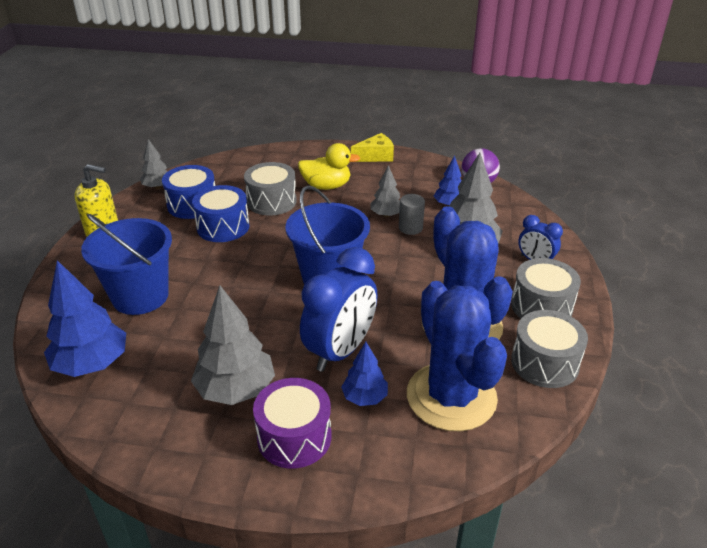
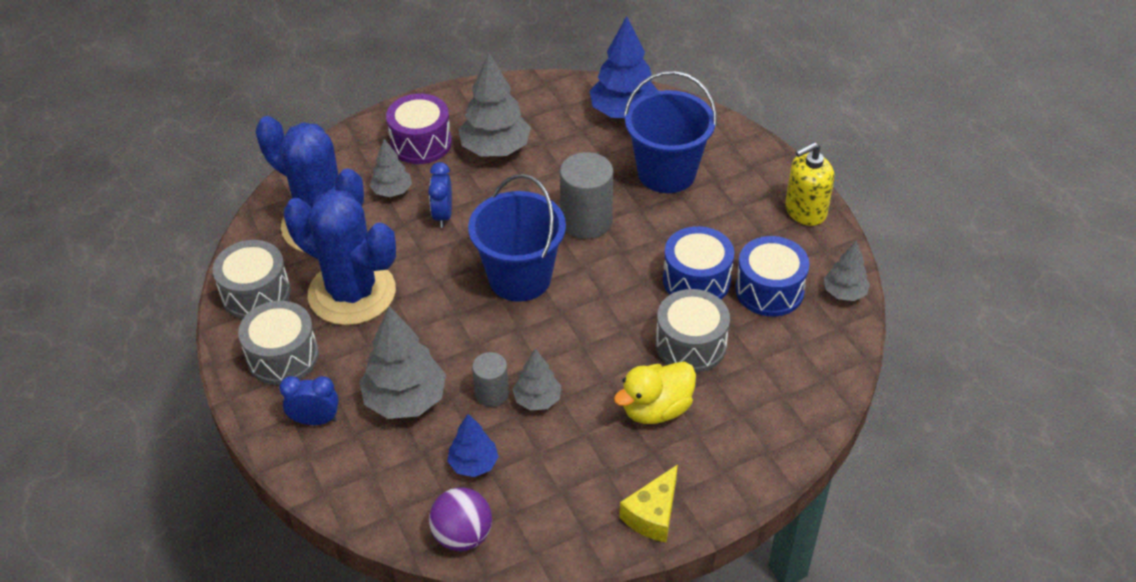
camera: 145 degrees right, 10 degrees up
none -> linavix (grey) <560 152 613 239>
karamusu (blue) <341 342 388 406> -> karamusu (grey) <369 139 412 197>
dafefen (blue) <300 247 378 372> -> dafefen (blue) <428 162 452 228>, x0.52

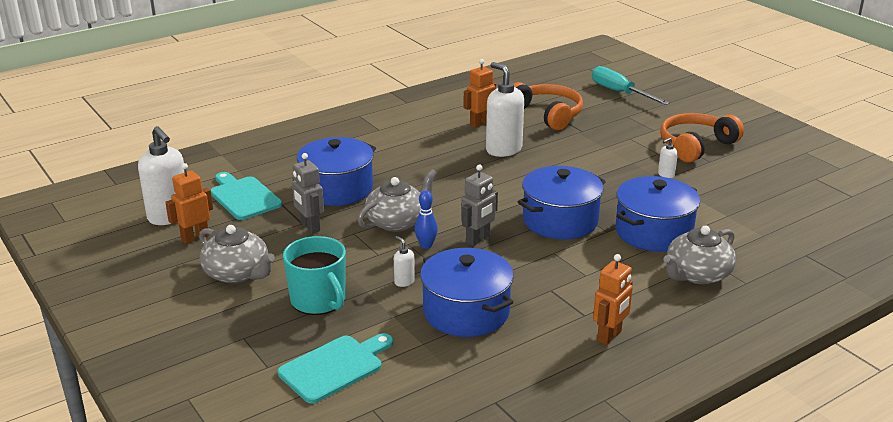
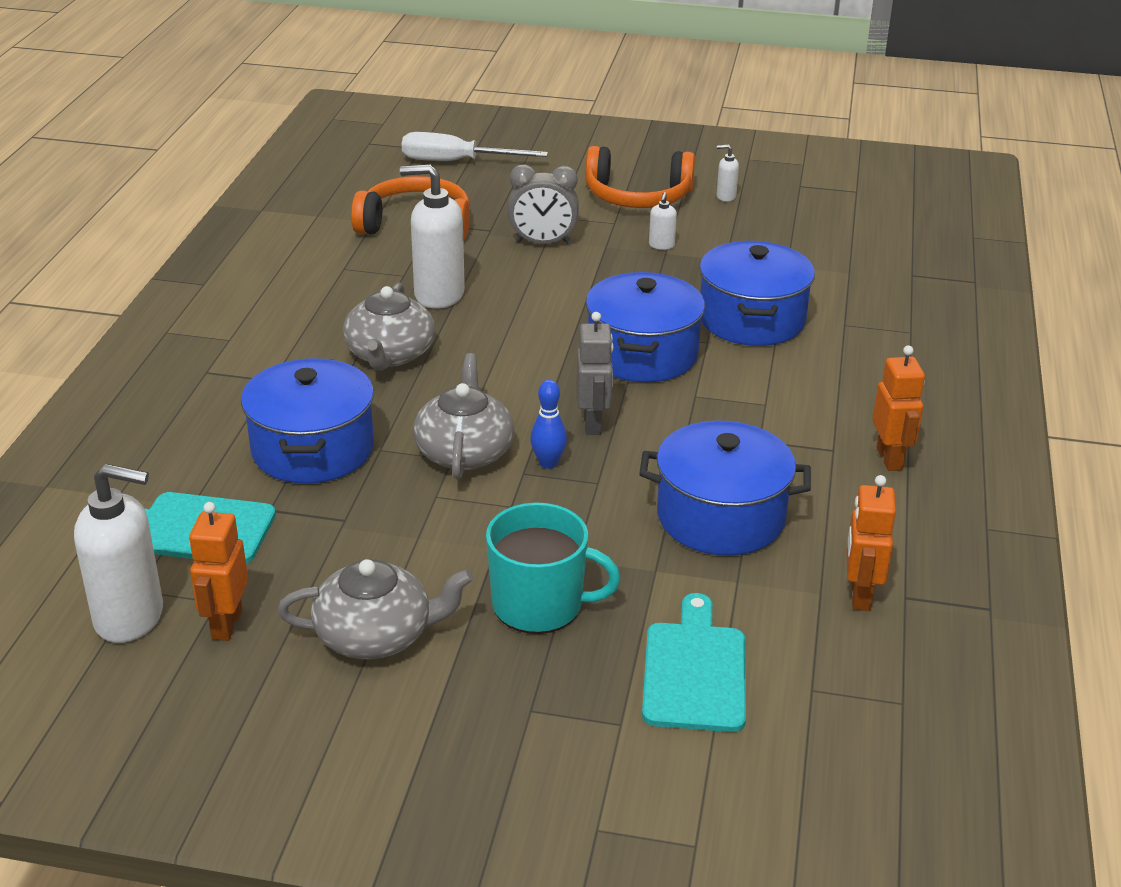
camera: 45 degrees left, 5 degrees up
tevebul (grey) <292 153 324 234> -> none
none -> dafefen (grey) <508 164 579 244>
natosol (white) <394 236 415 287> -> natosol (white) <717 144 739 202>, shifted
tevebul (orange) <464 59 496 128> -> tevebul (orange) <847 475 896 611>, shifted
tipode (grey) <663 226 736 284> -> tipode (grey) <343 283 435 371>, shifted
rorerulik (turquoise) <592 66 670 105> -> rorerulik (white) <402 132 548 161>
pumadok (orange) <660 113 744 162> -> pumadok (orange) <585 146 695 208>, 90 degrees counterclockwise

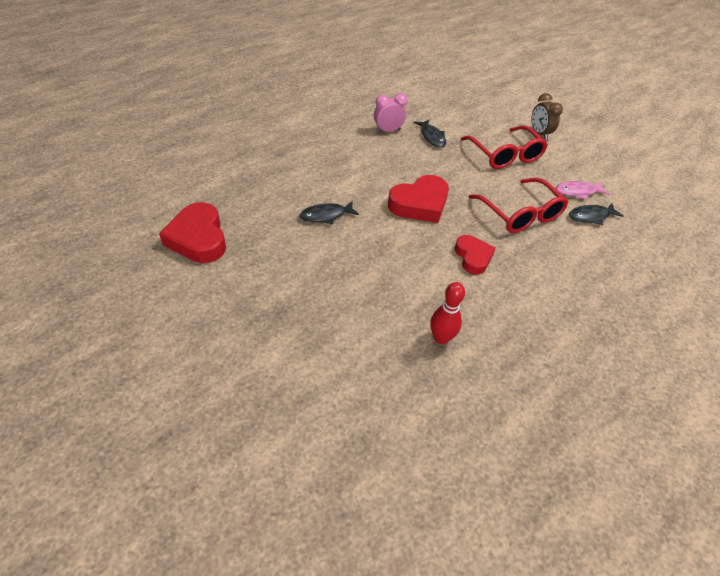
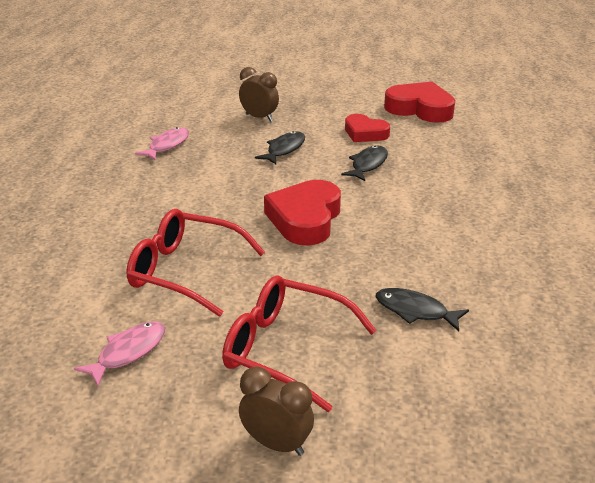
camera: 140 degrees right, 15 degrees down
dafefen (pink) <374 93 408 133> -> none
none -> dafefen (brown) <239 67 279 122>
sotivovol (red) <455 235 496 274> -> sotivovol (red) <345 114 390 142>, shifted
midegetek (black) <569 203 624 225> -> midegetek (black) <255 131 305 164>, shifted
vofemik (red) <430 282 465 344> -> midegetek (pink) <135 127 189 160>

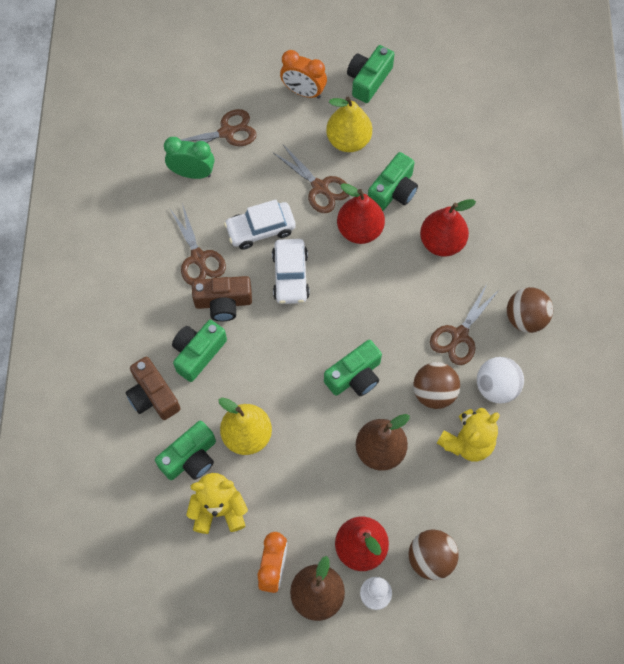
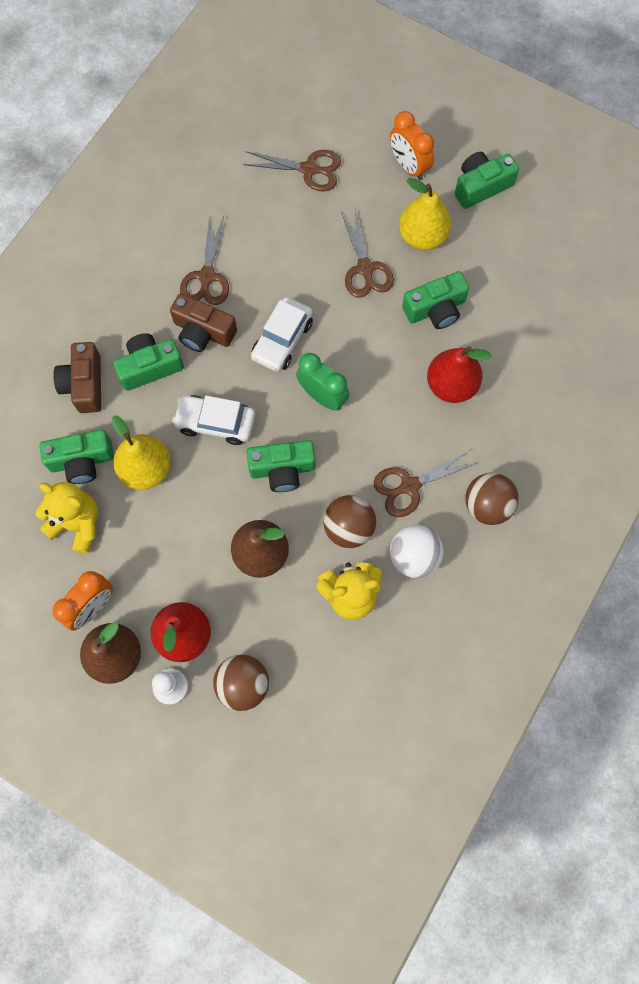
camera: 30 degrees right, 5 degrees up
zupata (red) <337 183 385 244> -> none
dafefen (green) <164 137 214 179> -> dafefen (green) <296 353 350 410>, shifted
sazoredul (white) <224 200 296 250> -> sazoredul (white) <172 395 255 445>, shifted

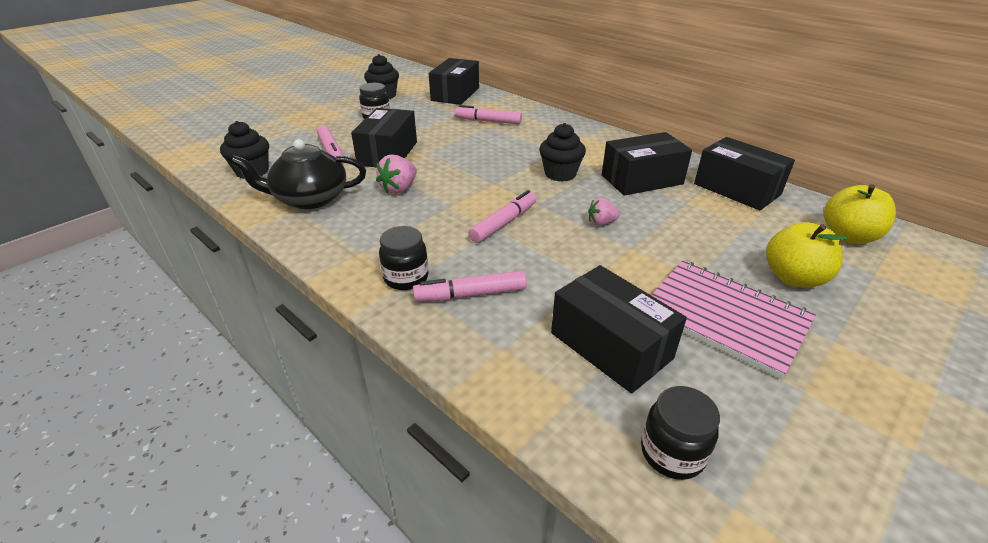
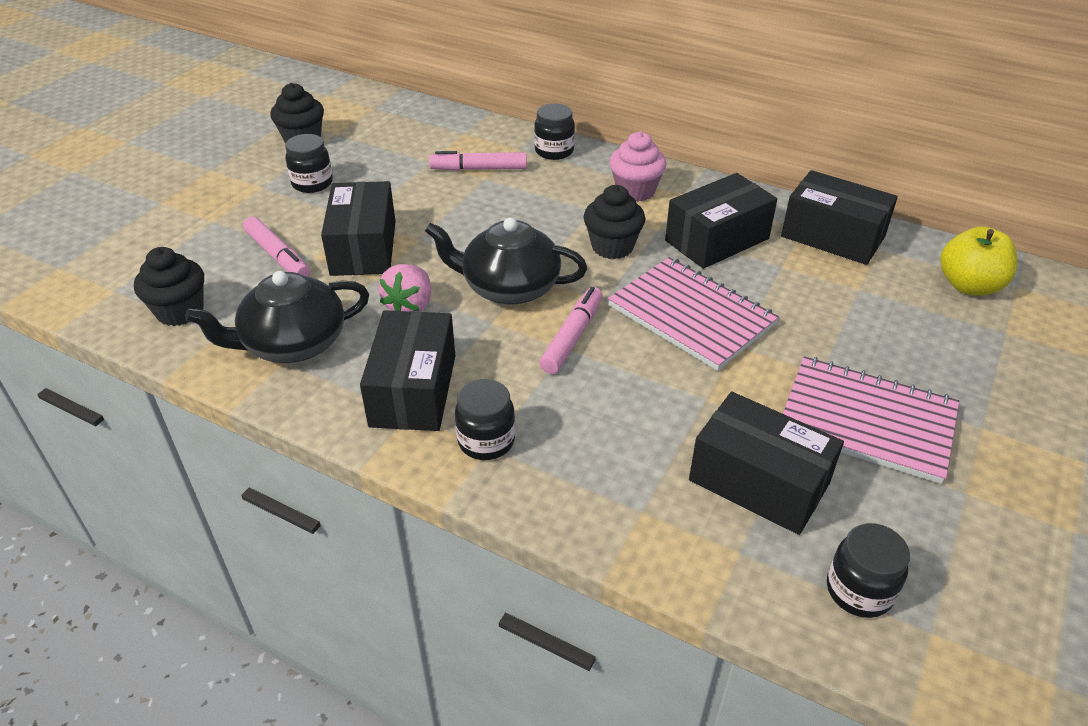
camera: 15 degrees left, 5 degrees up
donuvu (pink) <413 271 527 302> -> none
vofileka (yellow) <766 222 847 288> -> none
none -> tipode (black) <425 217 587 305>
none -> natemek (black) <534 104 575 160>
none -> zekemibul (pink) <610 131 667 202>
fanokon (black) <429 58 479 105> -> fanokon (black) <360 310 455 431>, shifted
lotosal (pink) <588 198 620 226> -> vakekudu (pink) <608 257 779 371>

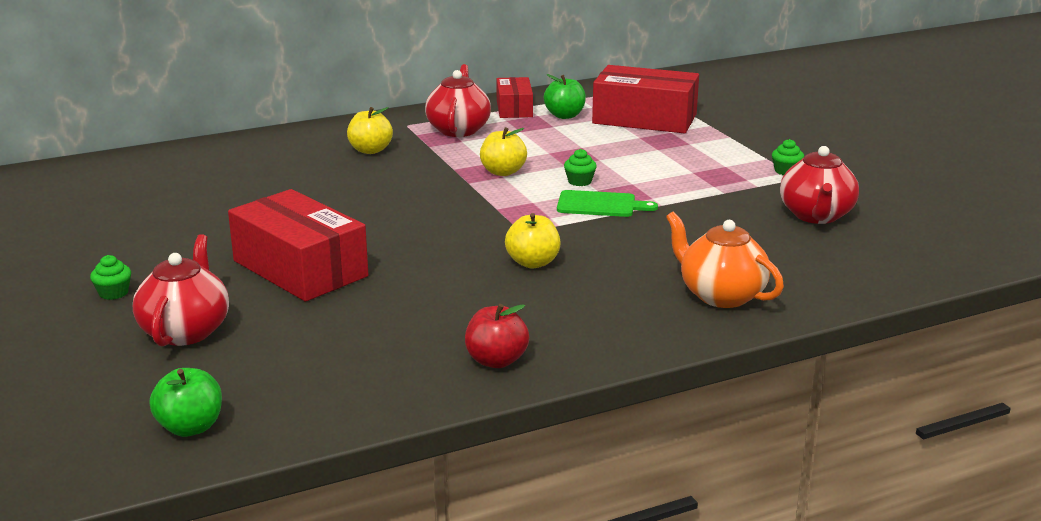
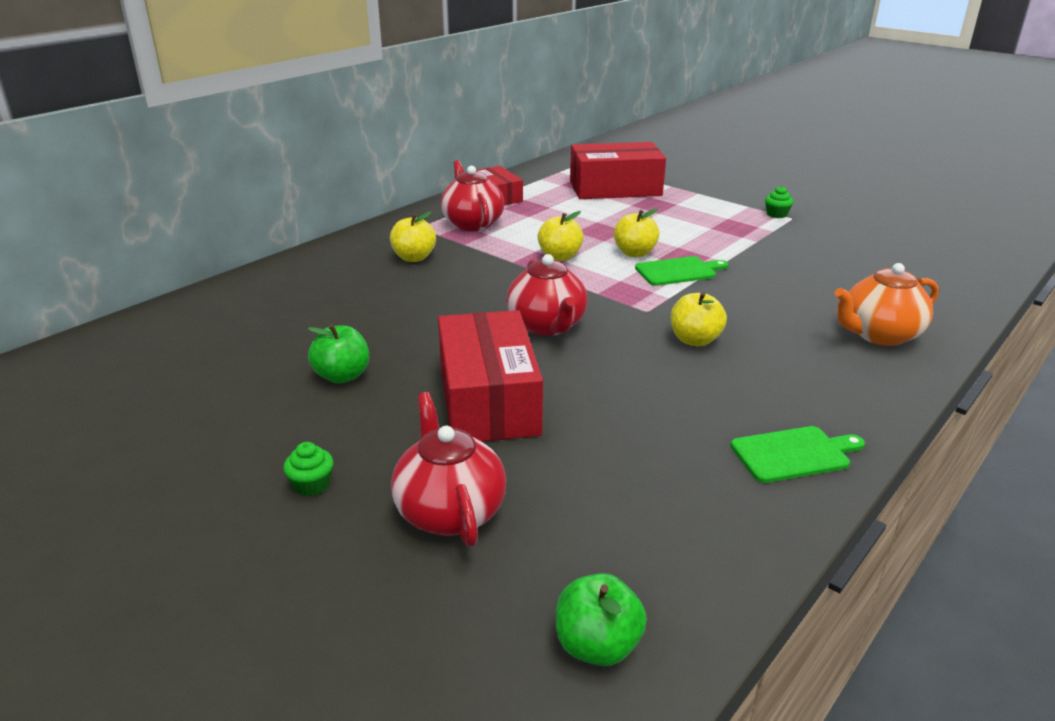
camera: 25 degrees left, 5 degrees up
vofileka (green) <544 74 586 119> -> vofileka (green) <308 324 369 384>, shifted
tipode (red) <780 146 859 224> -> tipode (red) <506 254 588 336>, shifted
vofileka (red) <465 304 529 368> -> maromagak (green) <731 426 865 483>
zekemibul (green) <564 149 597 186> -> vofileka (yellow) <614 208 659 257>
fanokon (red) <228 189 369 302> -> fanokon (red) <438 310 543 441>, 60 degrees clockwise
tipode (orange) <666 212 784 308> -> tipode (orange) <835 263 939 346>, 45 degrees counterclockwise

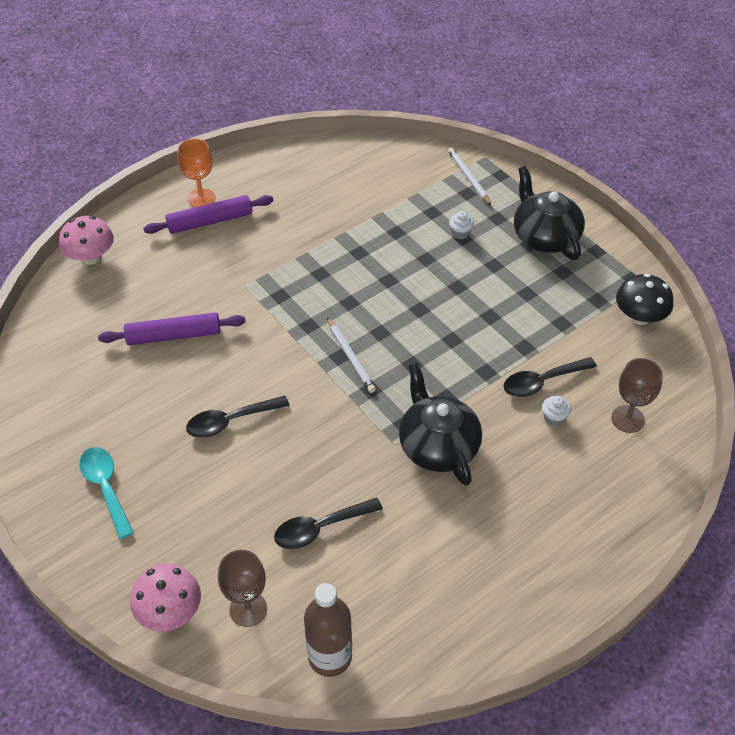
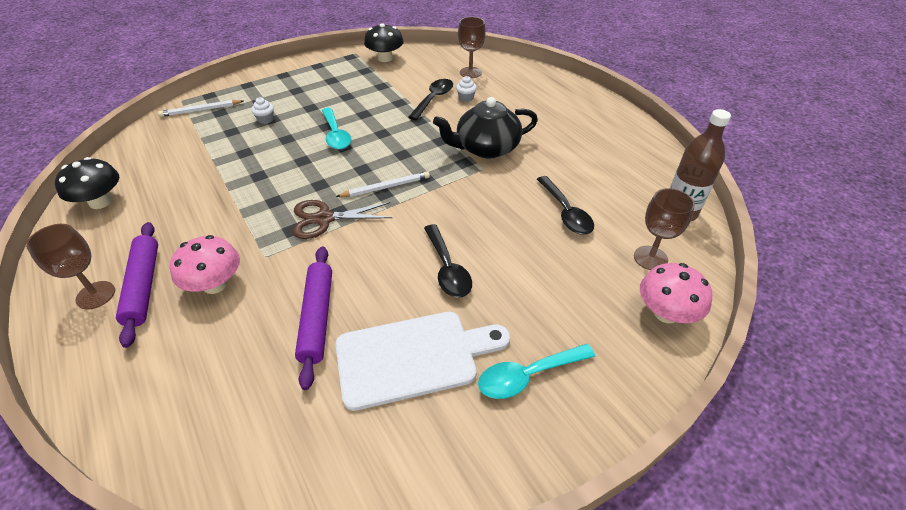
camera: 85 degrees left, 5 degrees down
tipode (black) <514 166 585 260> -> none
none -> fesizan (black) <55 157 119 209>
none -> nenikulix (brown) <292 200 393 239>
none -> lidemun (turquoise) <322 108 352 150>
none -> maromagak (white) <335 312 510 411>
fesizan (pink) <59 216 114 265> -> fesizan (pink) <170 235 240 294>, shifted
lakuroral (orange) <177 139 215 207> -> lakuroral (brown) <26 224 115 309>
lidemun (black) <503 357 597 397> -> lidemun (black) <408 79 453 120>, 135 degrees counterclockwise

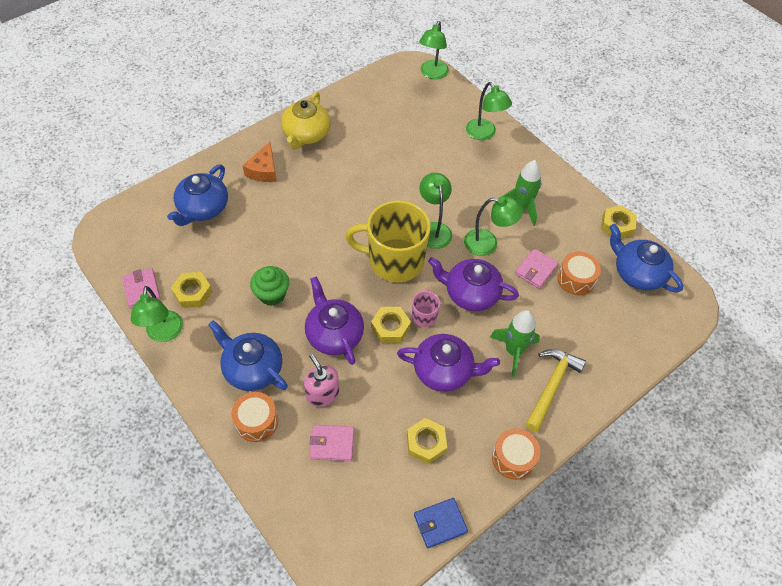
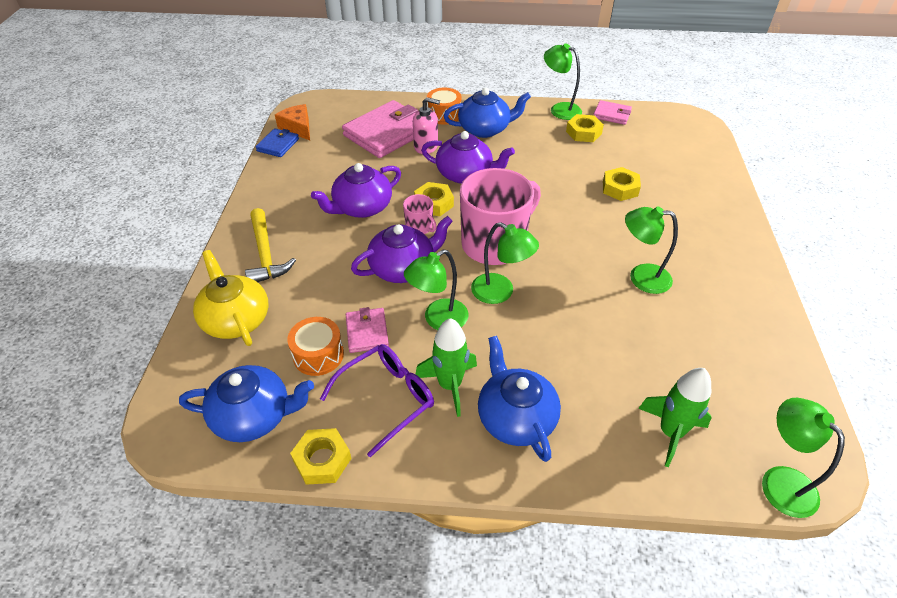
camera: 135 degrees right, 10 degrees down
zekemibul (green) <250 266 289 306> -> none
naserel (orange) <492 428 540 480> -> none
none -> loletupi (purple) <320 344 434 458>
tipode (blue) <167 165 228 226> -> tipode (blue) <478 336 561 462>, shifted
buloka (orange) <242 142 277 182> -> buloka (orange) <275 104 310 141>, shifted
tipode (yellow) <281 92 330 150> -> tipode (yellow) <193 250 268 346>, shifted
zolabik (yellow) <407 418 447 464> -> zolabik (yellow) <603 167 641 201>, shifted
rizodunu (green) <466 82 512 140> -> rizodunu (green) <625 206 678 294>, shifted
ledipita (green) <490 310 540 377> -> ledipita (green) <638 368 712 467>, shifted
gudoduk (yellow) <345 200 431 282> -> gudoduk (pink) <460 168 541 265>
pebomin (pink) <309 425 354 461> -> pebomin (pink) <342 100 418 158>, x2.02

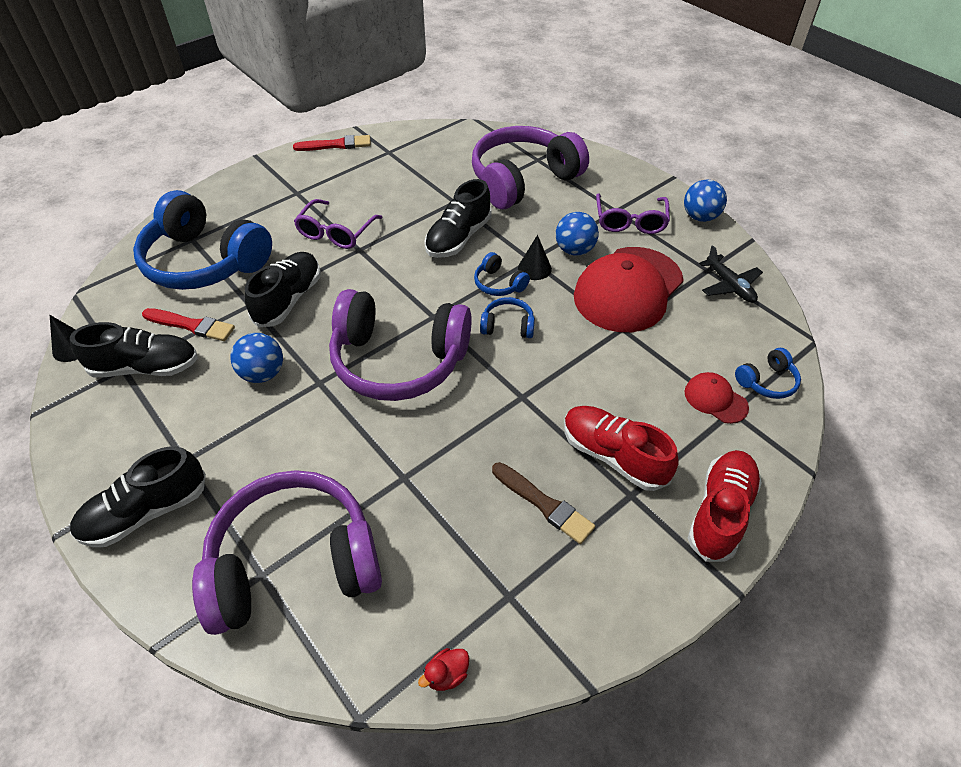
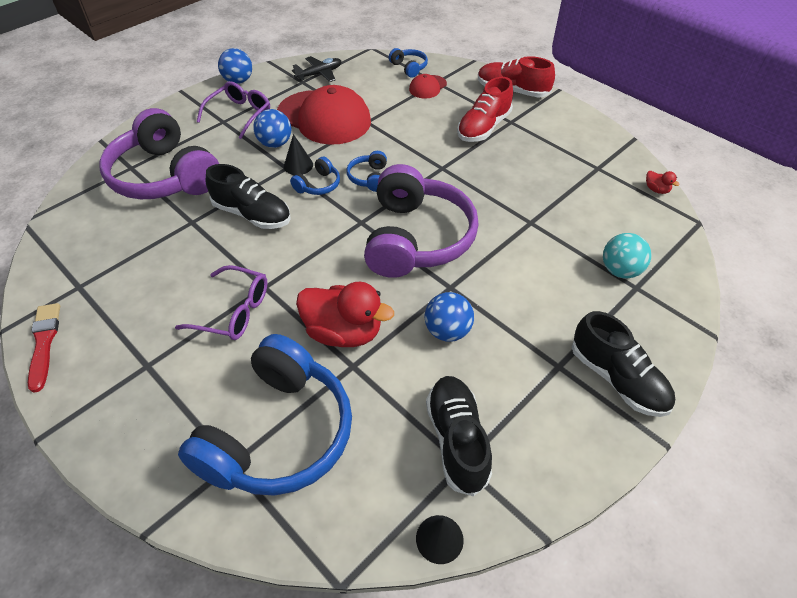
camera: 95 degrees left, 0 degrees up
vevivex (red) <142 308 235 341> -> none
vevivex (brown) <492 462 595 544> -> none
pumadok (purple) <192 470 382 635> -> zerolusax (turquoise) <603 233 652 278>
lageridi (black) <245 252 321 328> -> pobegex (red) <296 282 394 347>
loletupi (purple) <596 194 670 234> -> loletupi (purple) <196 81 270 139>, 60 degrees counterclockwise

